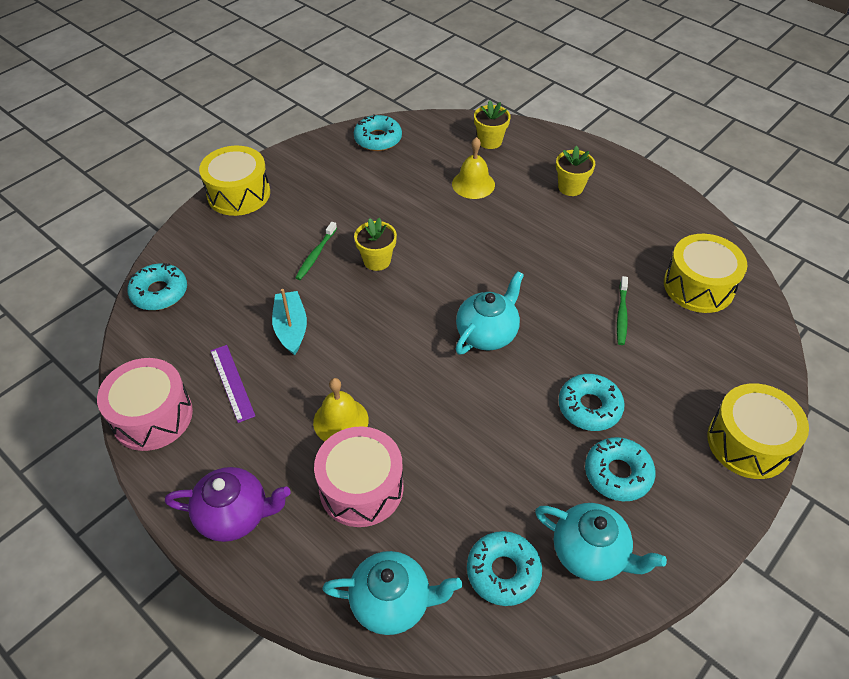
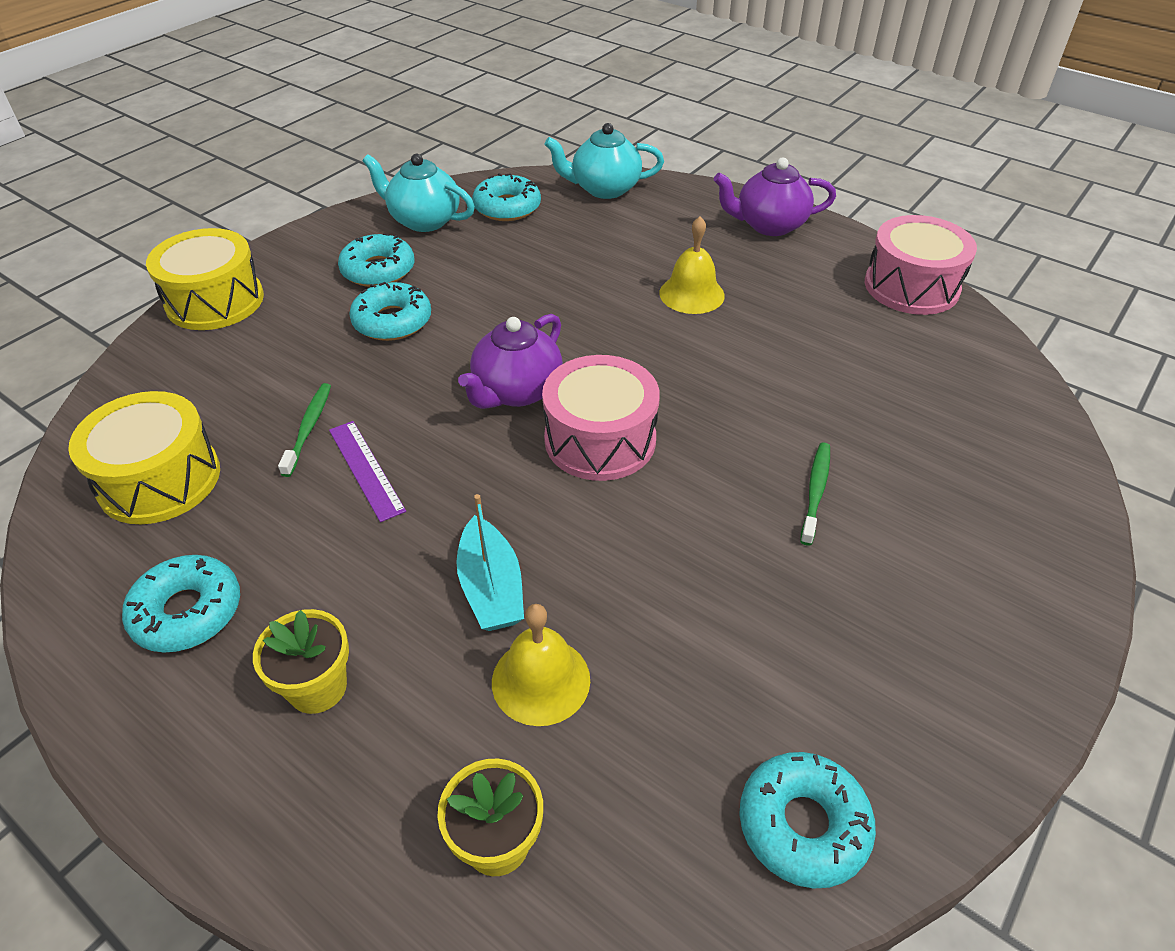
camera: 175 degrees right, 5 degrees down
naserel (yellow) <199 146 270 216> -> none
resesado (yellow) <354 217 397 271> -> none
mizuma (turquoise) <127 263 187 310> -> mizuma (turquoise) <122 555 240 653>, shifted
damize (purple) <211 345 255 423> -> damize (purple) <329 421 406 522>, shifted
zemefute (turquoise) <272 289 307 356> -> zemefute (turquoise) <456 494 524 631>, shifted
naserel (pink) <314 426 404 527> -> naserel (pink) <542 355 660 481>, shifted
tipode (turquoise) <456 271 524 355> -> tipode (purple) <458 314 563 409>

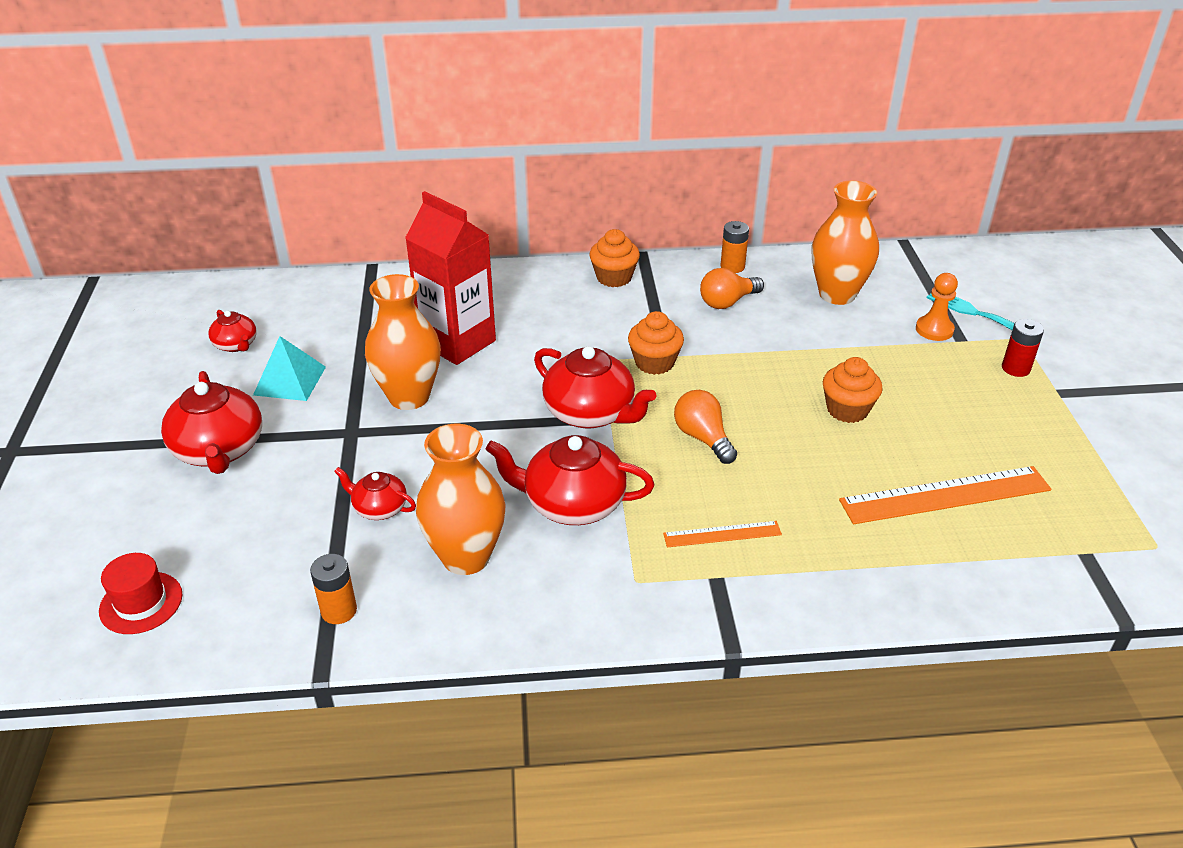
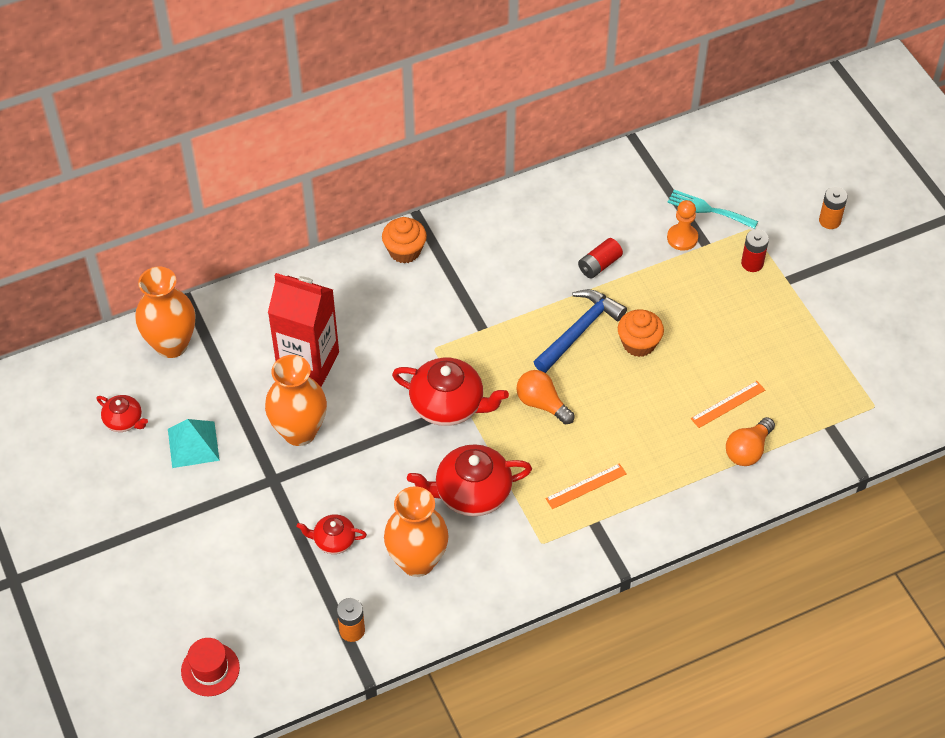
camera: 20 degrees left, 15 degrees up
tipode (red) <161 371 262 474> -> none
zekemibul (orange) <628 311 684 375> -> none
none -> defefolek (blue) <534 289 627 373>
none -> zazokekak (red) <578 238 623 278>
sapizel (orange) <700 268 764 309> -> sapizel (orange) <726 417 775 466>, shifted
zazokekak (orange) <720 221 749 273> -> zazokekak (orange) <819 187 848 229>, shifted
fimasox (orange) <812 181 879 305> -> fimasox (orange) <135 267 196 358>, shifted
damize (orange) <839 466 1051 524> -> damize (orange) <691 381 765 428>, x0.53

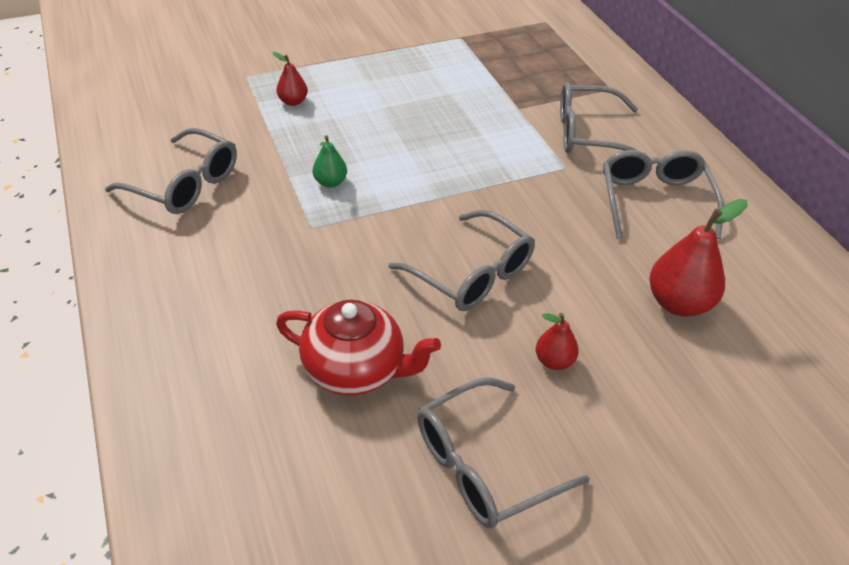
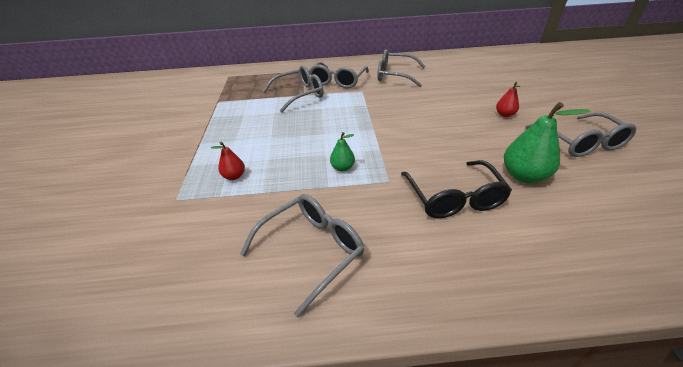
camera: 70 degrees left, 5 degrees down
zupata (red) <649 199 747 317> -> none
none -> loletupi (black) <401 160 512 218>
loletupi (grey) <388 210 535 311> -> loletupi (grey) <263 65 324 113>, shifted
tipode (red) <276 299 441 395> -> zupata (green) <504 102 590 183>

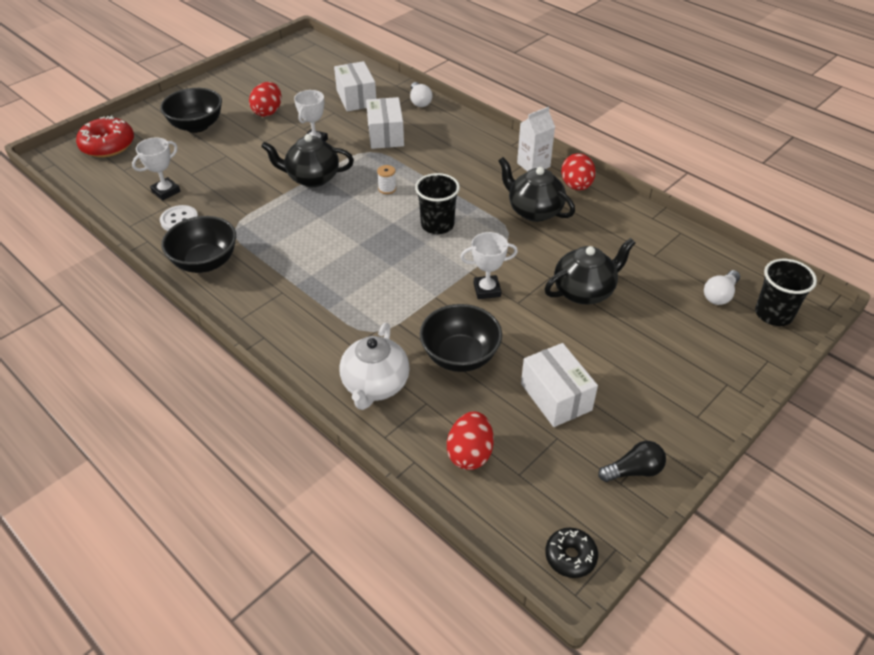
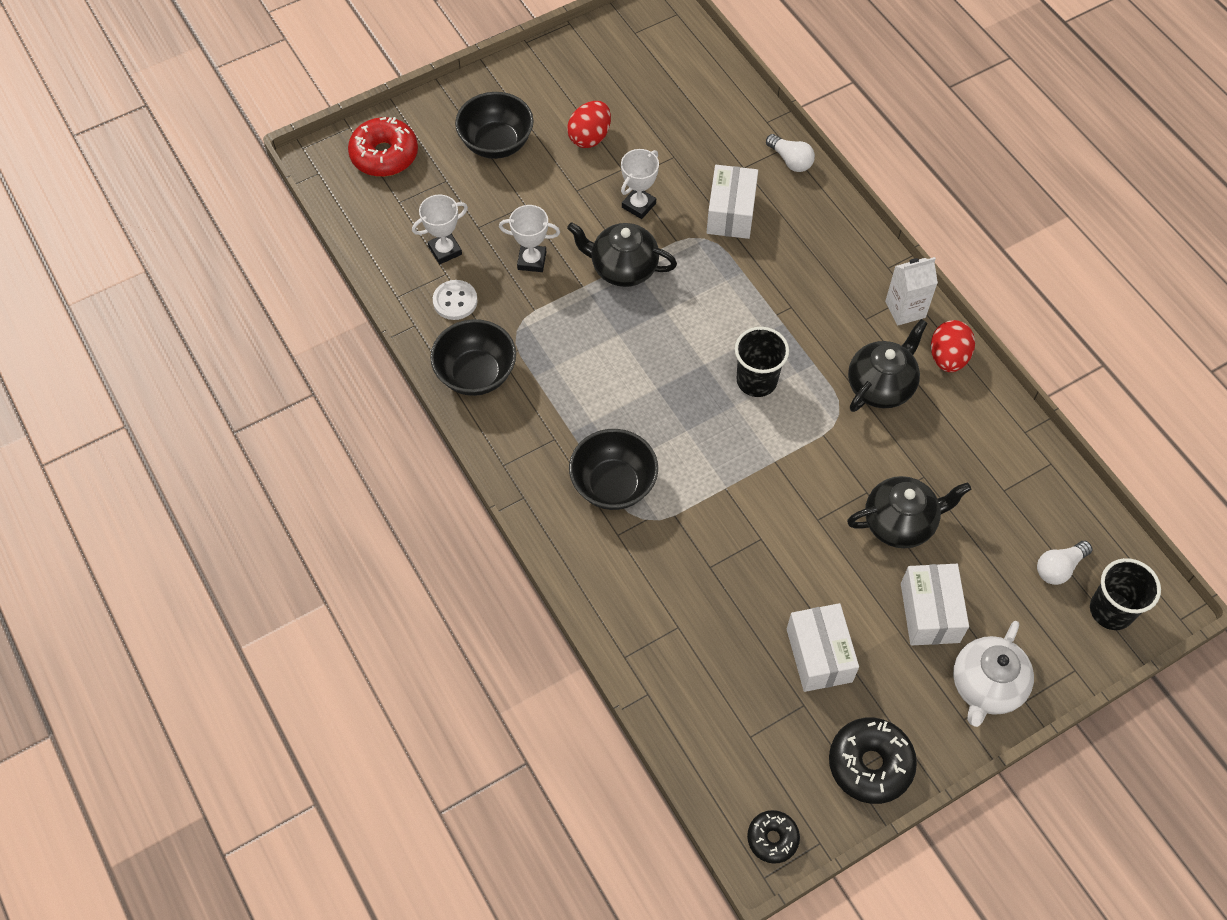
camera: 15 degrees right, 15 degrees up
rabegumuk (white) <377 165 396 194> -> none
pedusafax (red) <447 411 494 470> -> none
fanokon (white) <334 61 376 111> -> fanokon (white) <901 564 969 645>, shifted
tipode (white) <339 323 410 410> -> tipode (white) <953 621 1034 727>, shifted
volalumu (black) <420 304 502 372> -> volalumu (black) <569 429 658 510>, shifted
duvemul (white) <461 232 518 299> -> duvemul (white) <499 205 560 272>, shifted
sapizel (black) <598 441 666 482> -> mizuma (black) <829 718 917 804>
sapizel (white) <410 82 433 107> -> sapizel (white) <766 134 815 172>, 45 degrees counterclockwise
tipode (black) <498 157 575 222> -> tipode (black) <848 319 928 412>, 75 degrees clockwise

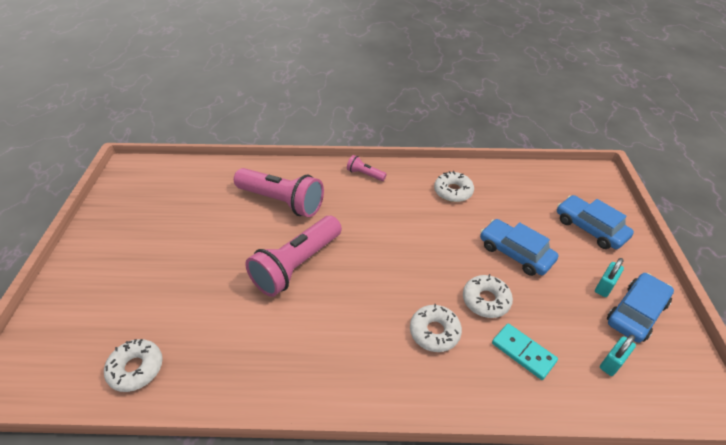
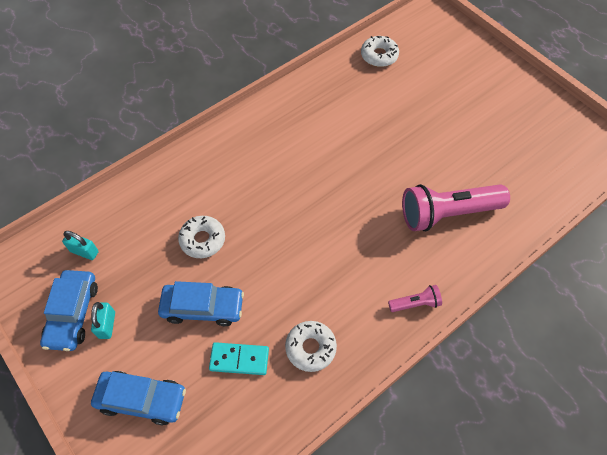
camera: 140 degrees right, 15 degrees up
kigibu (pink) <245 216 342 297> -> none
mizuma (white) <410 304 462 352> -> none
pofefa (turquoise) <492 323 558 380> -> pofefa (turquoise) <209 342 269 375>, shifted
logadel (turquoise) <600 335 636 376> -> logadel (turquoise) <62 231 99 260>, 75 degrees counterclockwise

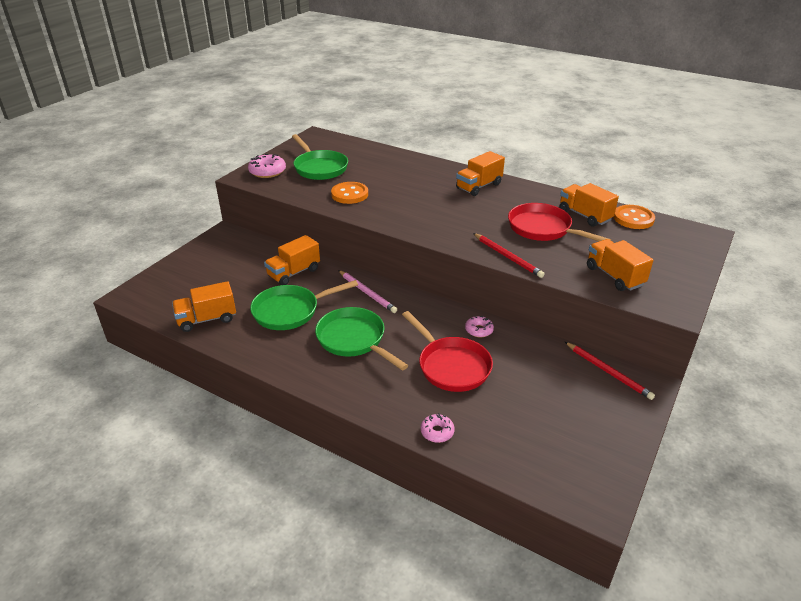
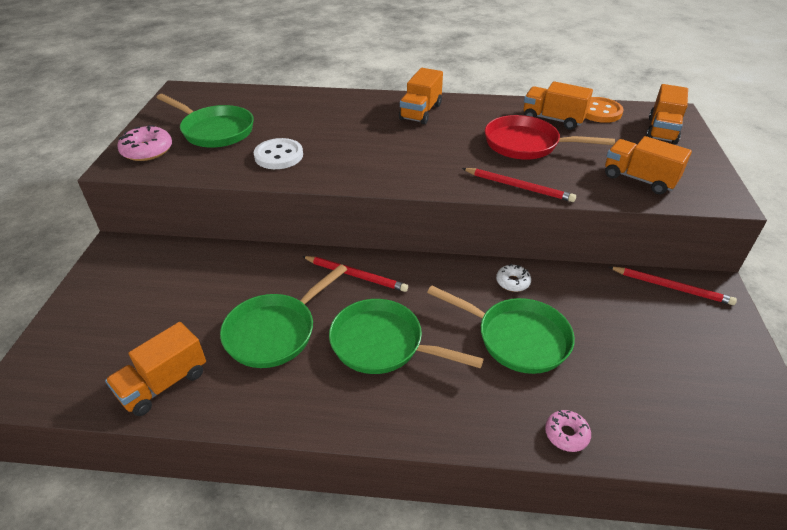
camera: 25 degrees left, 5 degrees up
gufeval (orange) <264 235 320 285> -> gufeval (orange) <646 84 688 144>, shifted
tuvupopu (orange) <331 182 368 204> -> tuvupopu (white) <253 138 303 169>
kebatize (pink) <338 270 397 313> -> kebatize (red) <302 256 408 292>
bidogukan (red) <402 311 493 392> -> bidogukan (green) <427 286 575 374>
mizuma (pink) <465 316 494 337> -> mizuma (white) <496 264 531 292>

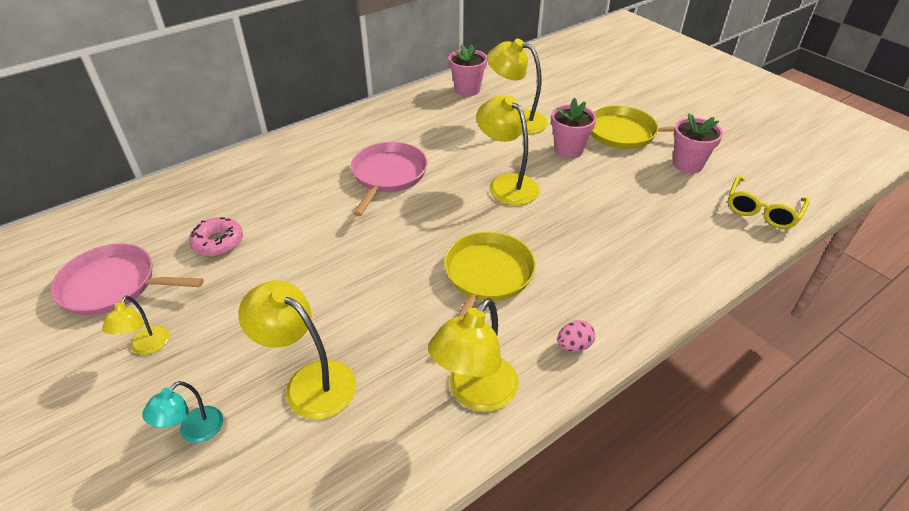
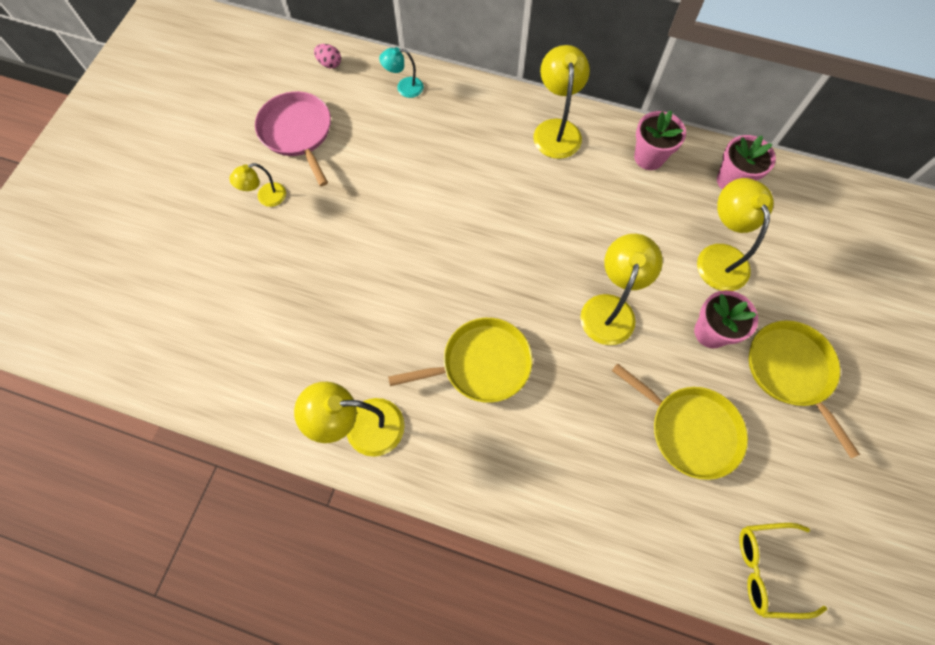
camera: 55 degrees right, 25 degrees up
mizuma (pink) <189 217 243 256> -> none
bidogukan (pink) <351 142 427 216> -> none
none -> bidogukan (yellow) <612 363 748 480>
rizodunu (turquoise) <142 381 223 443> -> rizodunu (turquoise) <379 47 424 98>, shifted
rizodunu (yellow) <238 280 356 420> -> rizodunu (yellow) <533 45 590 159>, shifted
pedusafax (pink) <557 320 595 352> -> pedusafax (pink) <314 44 341 68>, shifted
resesado (pink) <673 113 723 173> -> resesado (pink) <634 111 686 170>, shifted

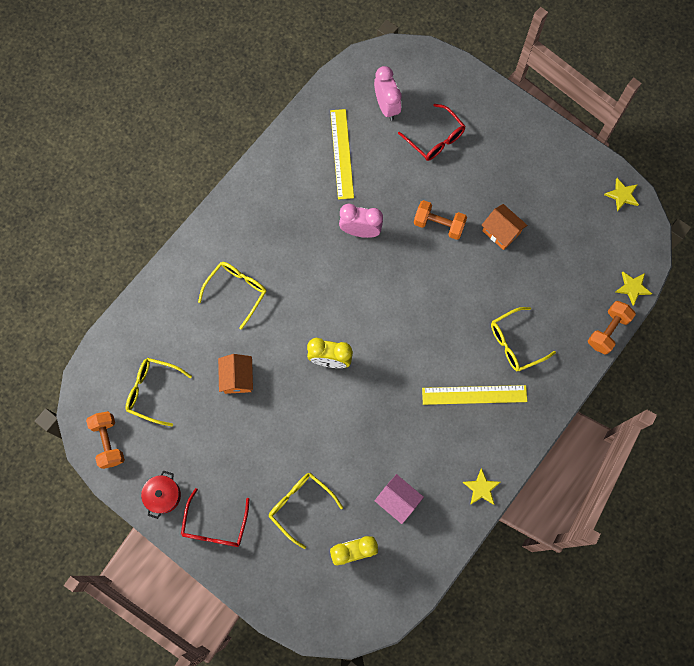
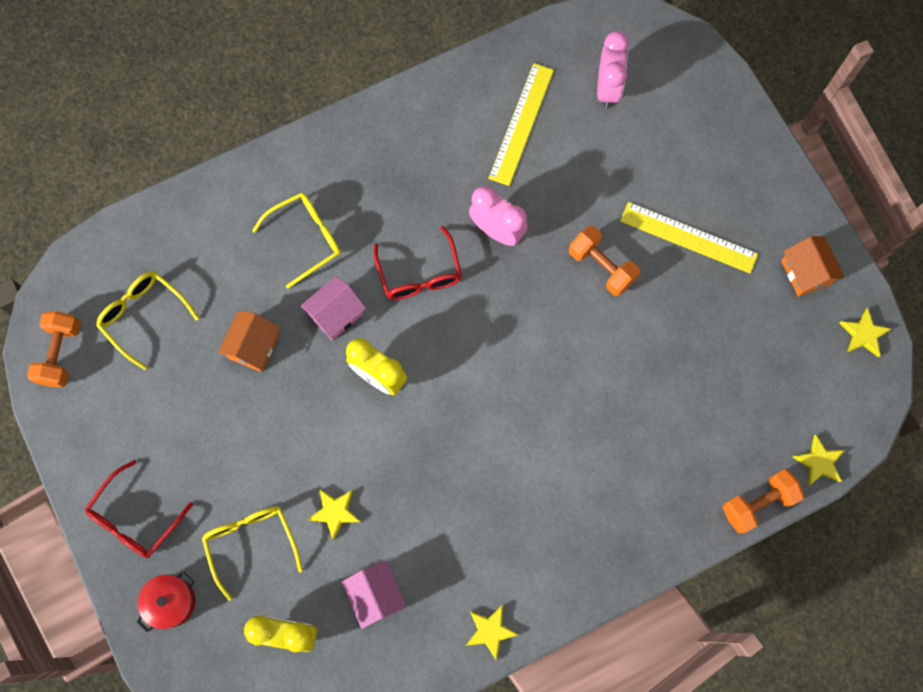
camera: 25 degrees right, 0 degrees up
loletupi (yellow) <491 307 556 371> -> none
none -> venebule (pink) <301 276 366 341>
none -> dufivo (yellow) <308 489 361 541>
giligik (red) <141 470 181 519> -> giligik (red) <137 572 195 632>, shifted
loletupi (red) <398 104 466 161> -> loletupi (red) <374 226 462 300>, shifted
damize (yellow) <422 385 527 405> -> damize (yellow) <620 202 758 273>, shifted
venebule (orange) <482 204 528 250> -> venebule (orange) <781 236 844 297>, shifted

